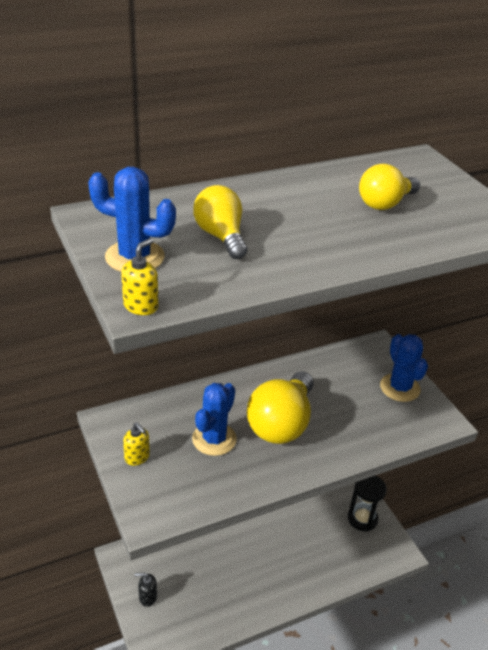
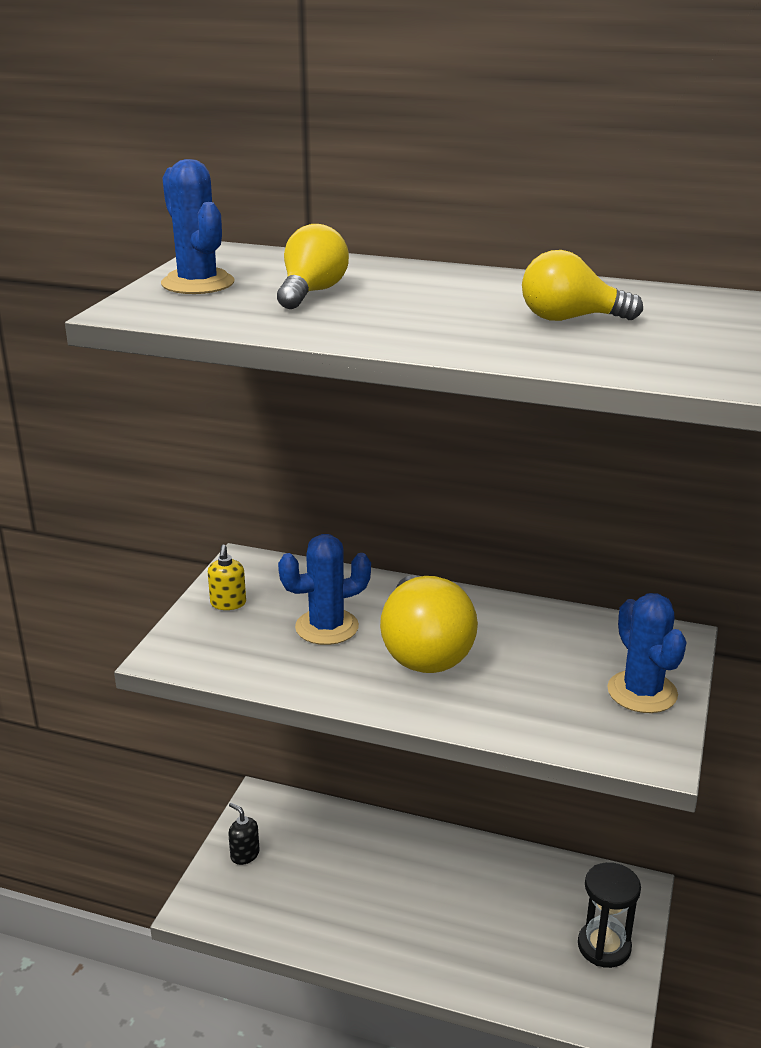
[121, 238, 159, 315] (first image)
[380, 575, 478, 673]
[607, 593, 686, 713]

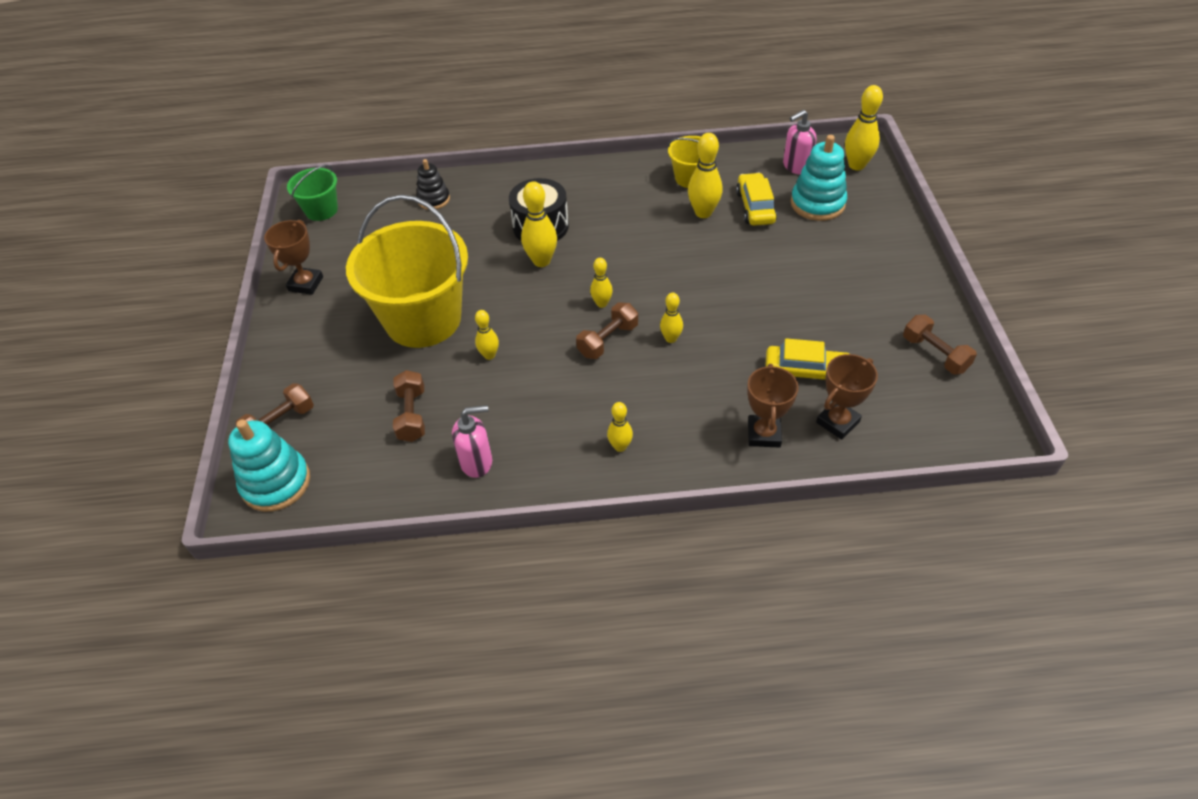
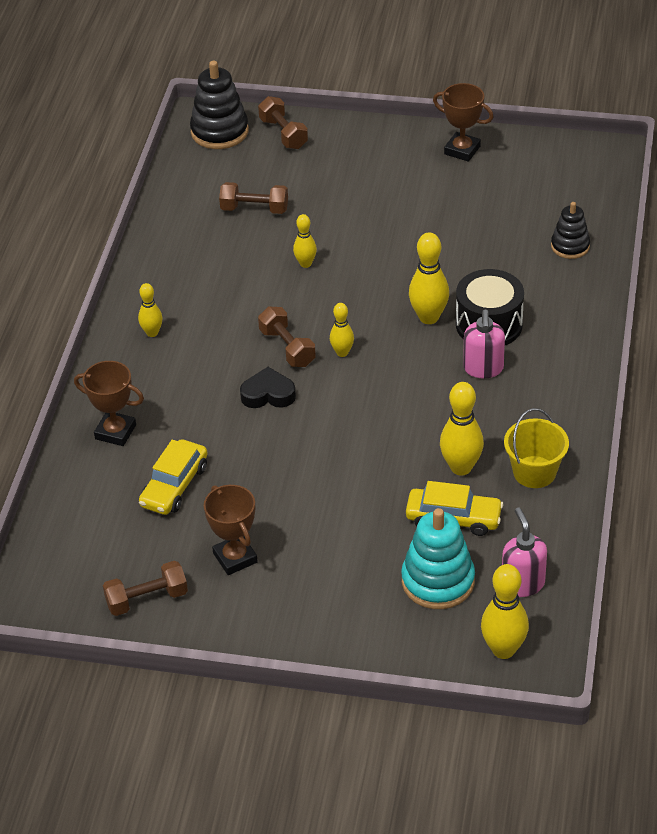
[190, 61, 249, 149]
[287, 165, 338, 221] (first image)
[346, 195, 468, 348] (first image)
[463, 309, 505, 378]
[240, 367, 296, 408]
[204, 485, 258, 575]

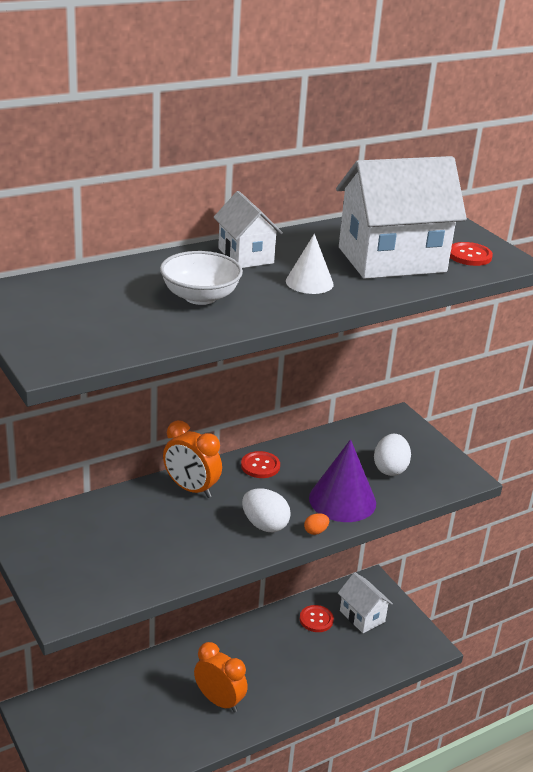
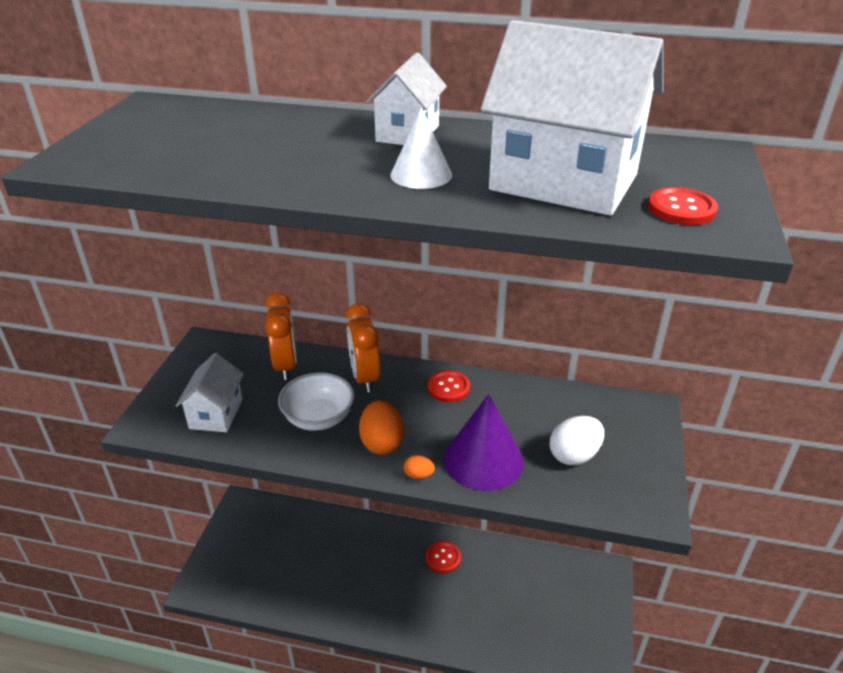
[278, 372, 354, 431]
[265, 292, 297, 380]
[359, 400, 404, 455]
[426, 541, 461, 573]
[176, 353, 244, 432]

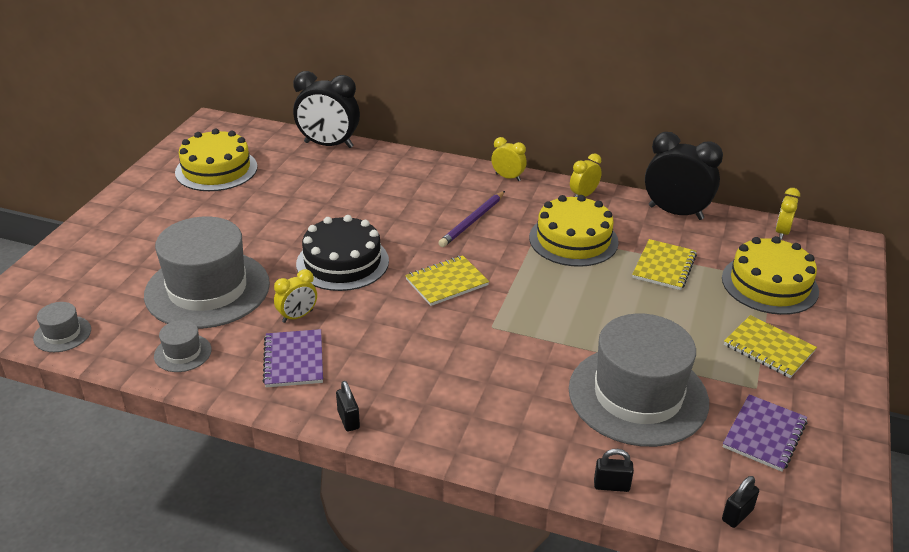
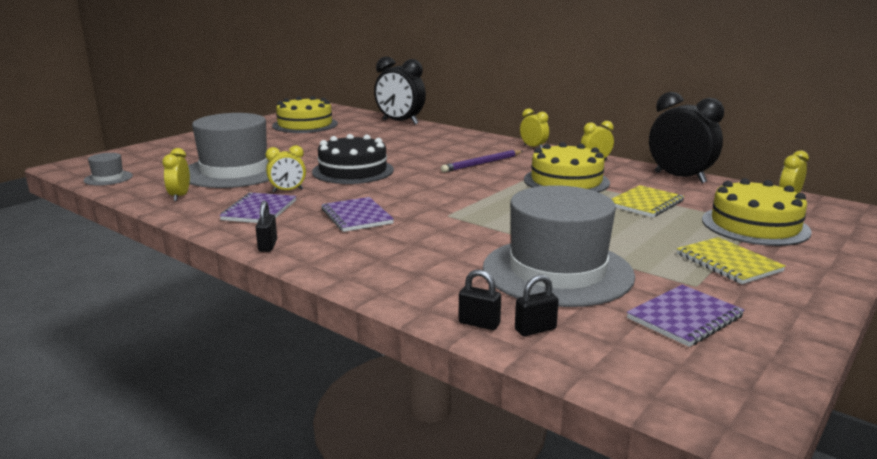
[162, 148, 190, 201]
[405, 255, 489, 306] (first image)
[515, 275, 559, 336]
[321, 197, 394, 232]

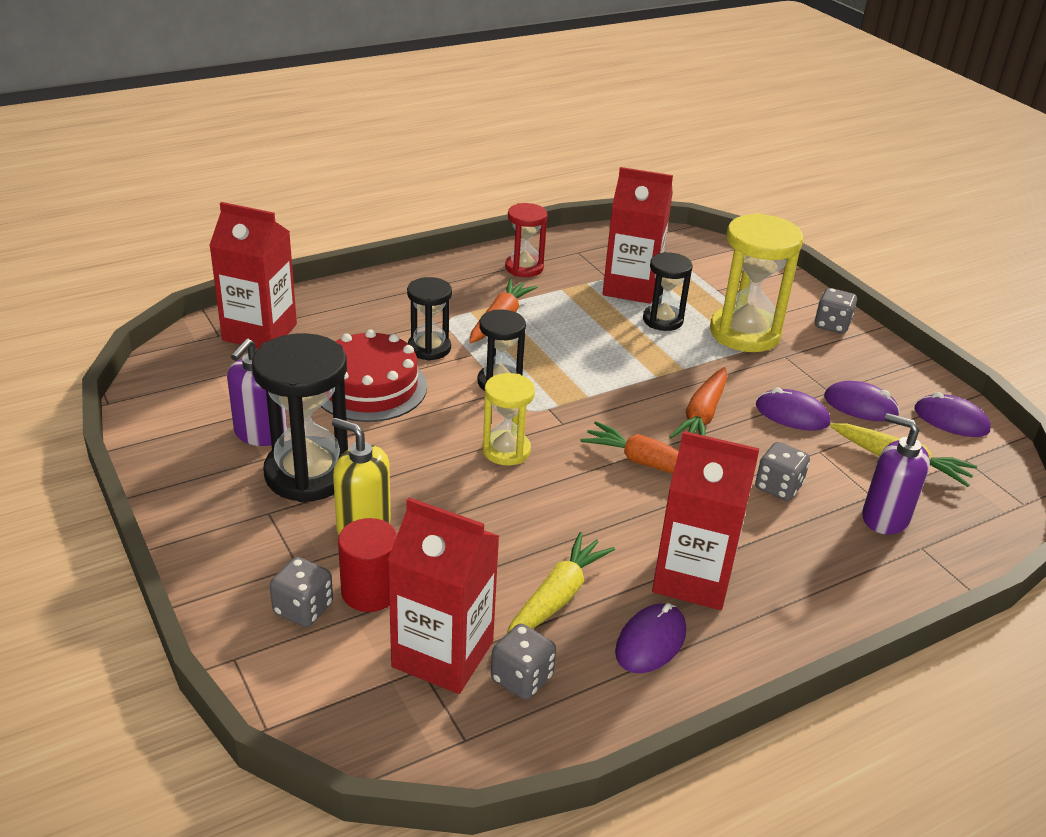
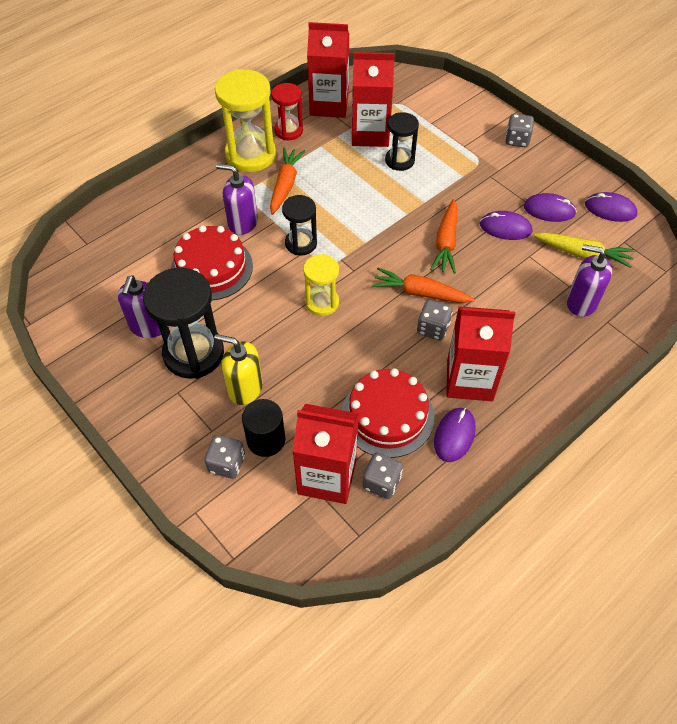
[307, 22, 349, 118]
[242, 399, 285, 457]
[216, 164, 258, 235]
[342, 368, 434, 458]
[215, 69, 276, 172]
[417, 300, 452, 341]

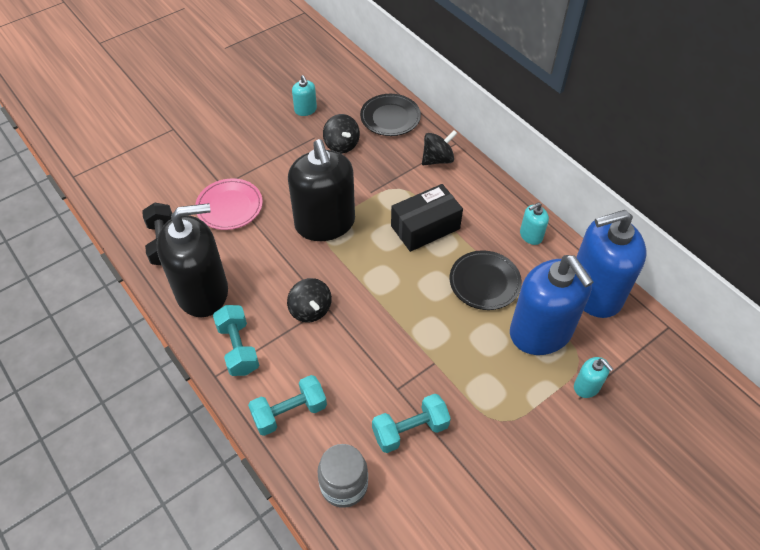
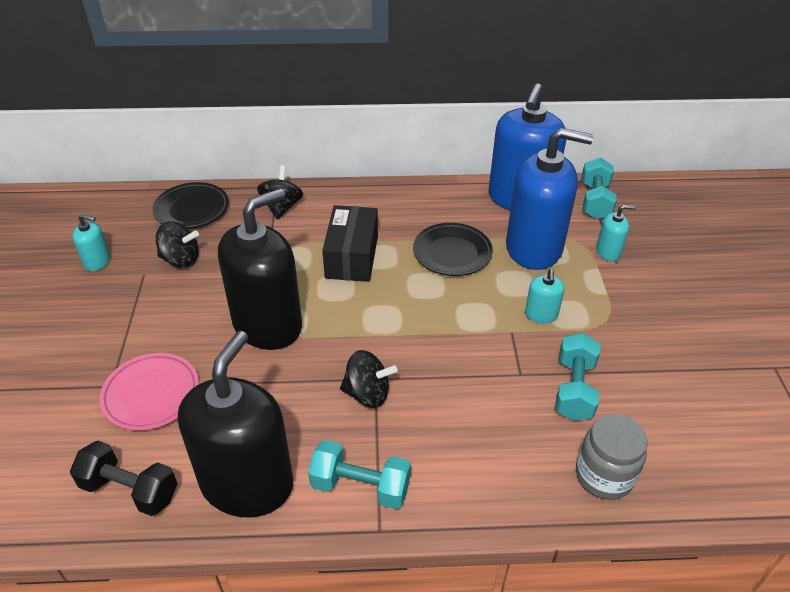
[582, 157, 617, 219]
[218, 188, 302, 350]
[525, 269, 565, 324]

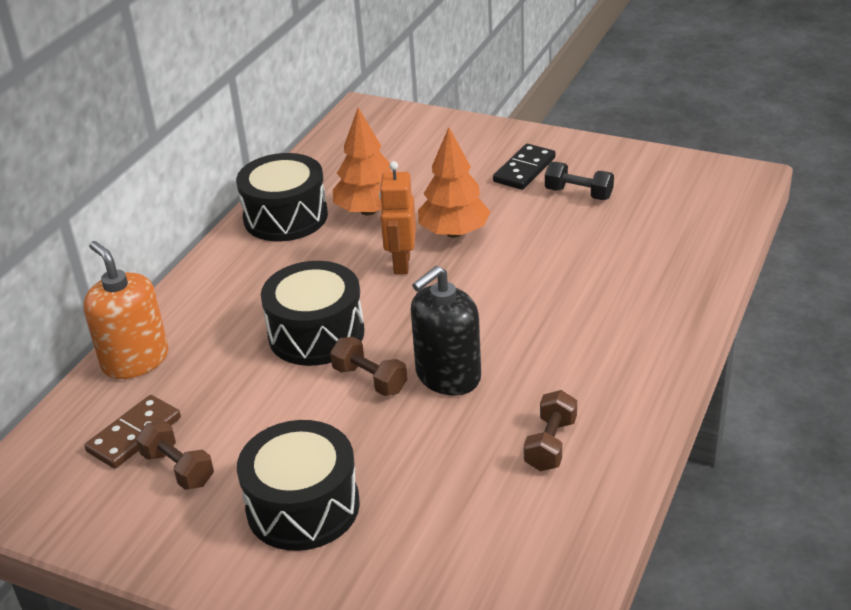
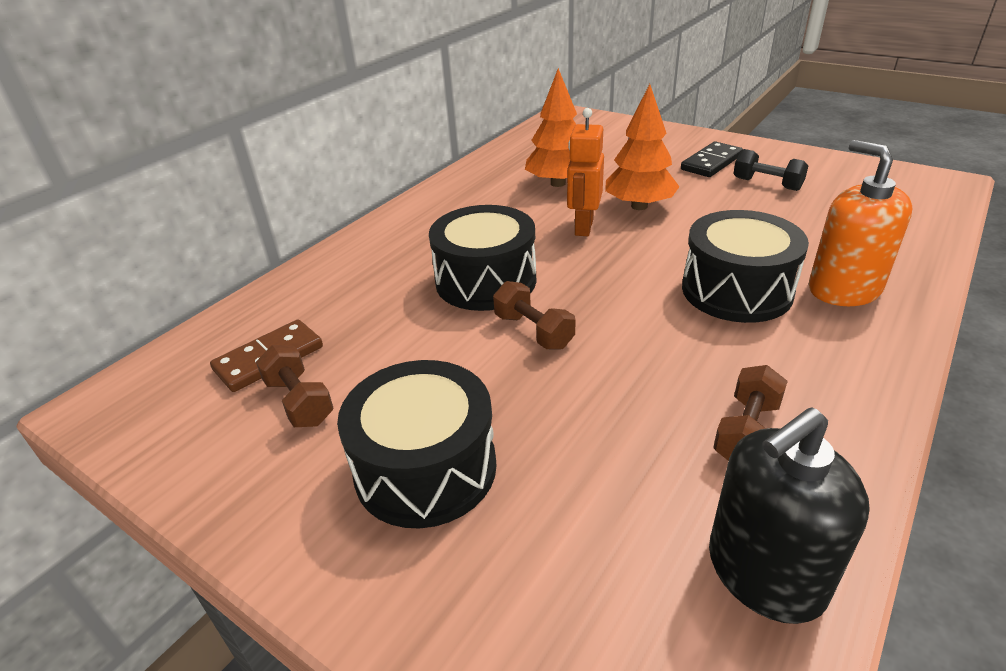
[809, 140, 912, 306]
[682, 210, 809, 323]
[709, 407, 870, 624]

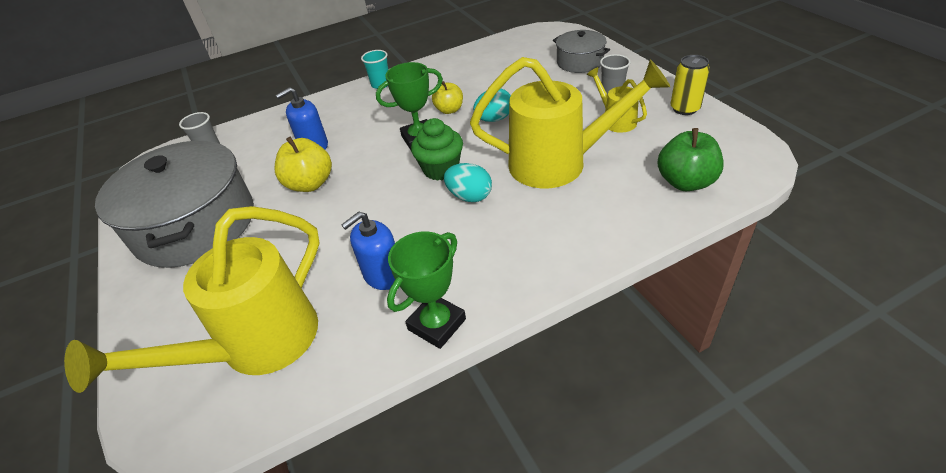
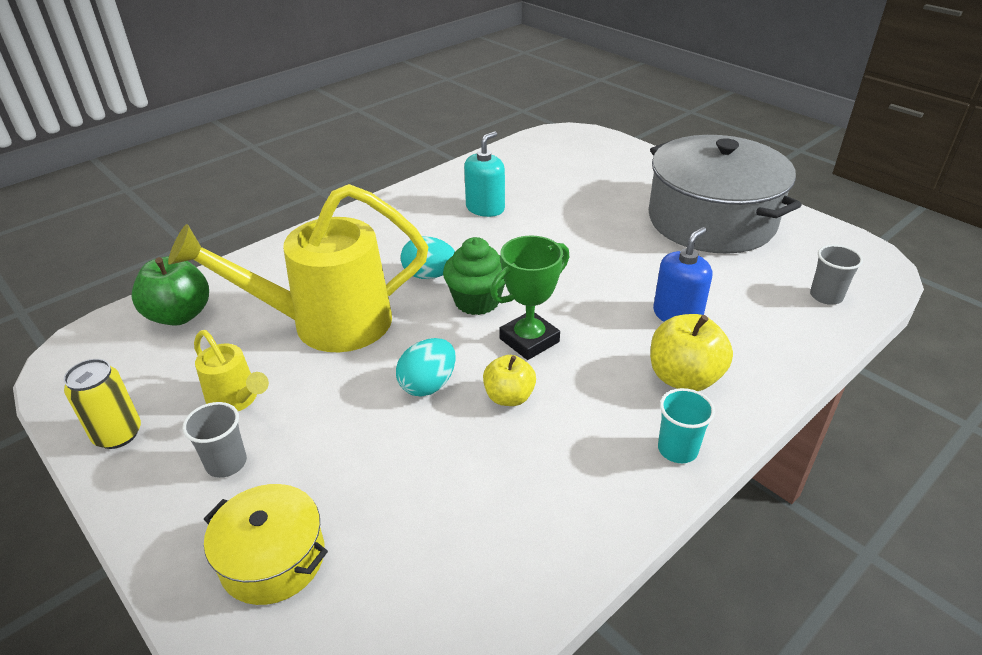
[64, 206, 320, 393] (first image)
[650, 314, 733, 391]
[464, 131, 505, 217]
[387, 231, 466, 349] (first image)
[204, 484, 328, 605]

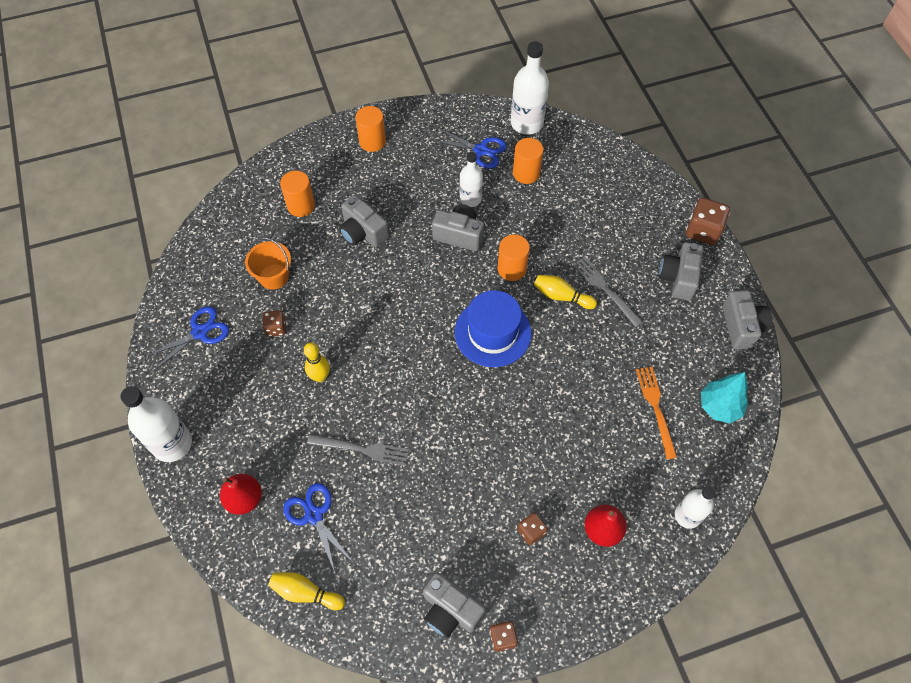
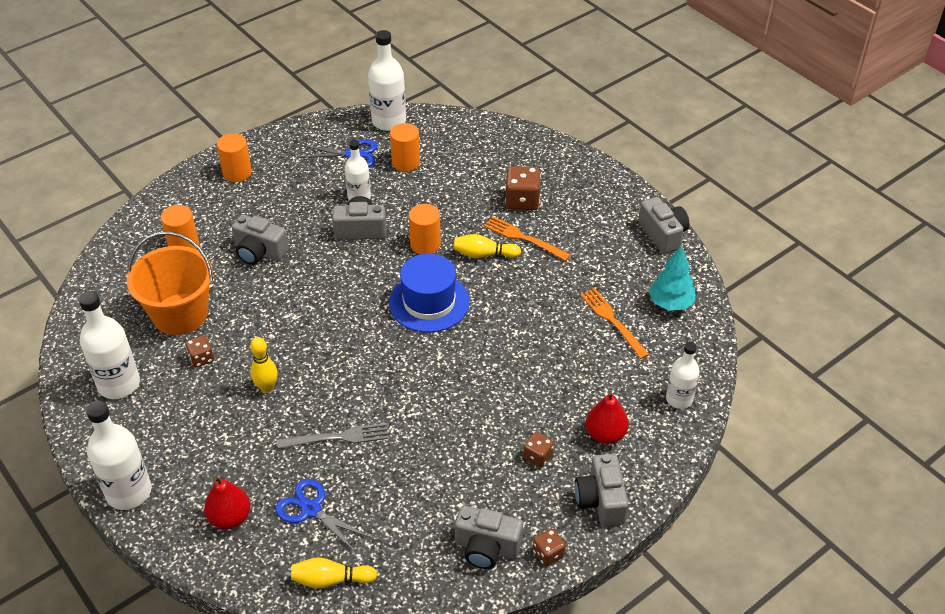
[79, 291, 140, 399]
[127, 231, 213, 335]
[484, 216, 570, 261]
[575, 454, 629, 526]
[505, 166, 541, 210]

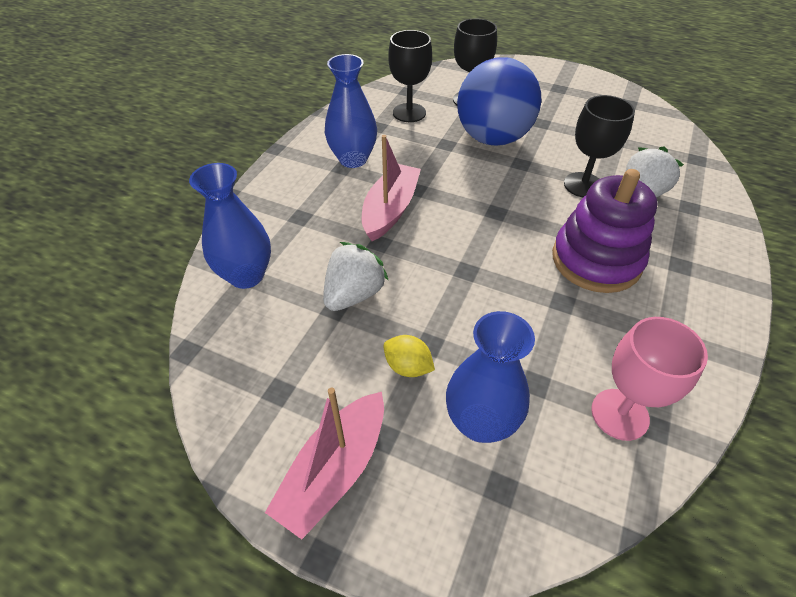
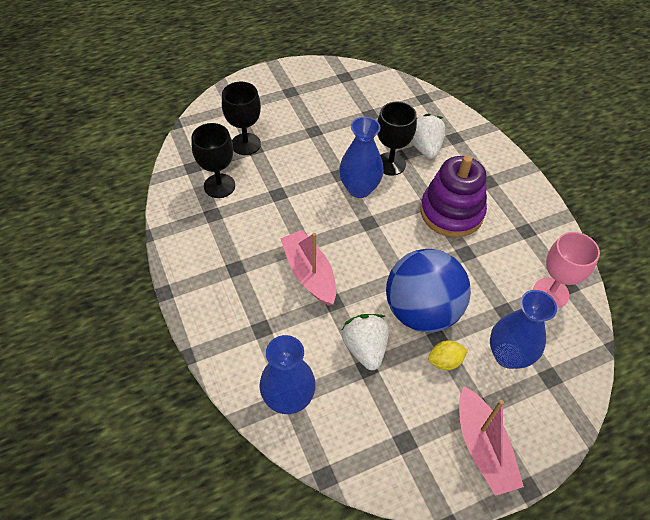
[339, 117, 384, 198]
[386, 249, 471, 333]

